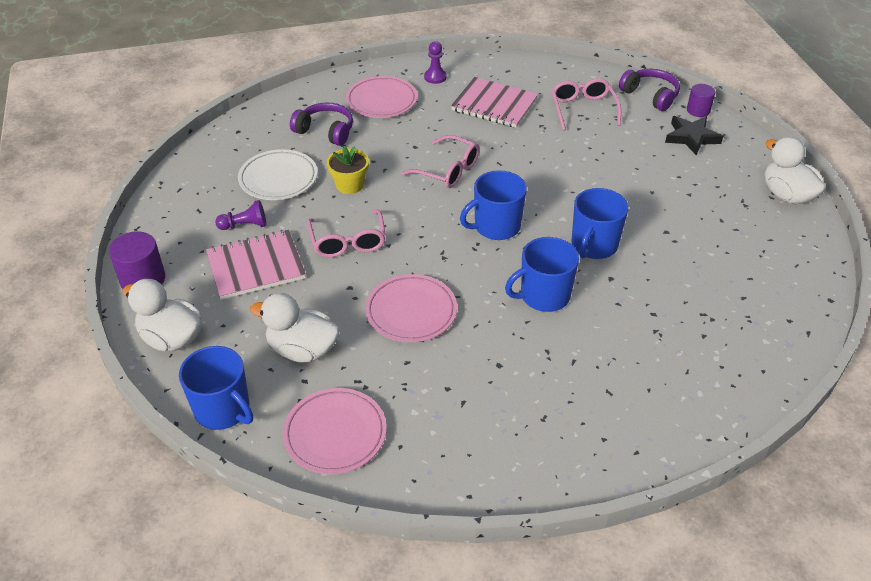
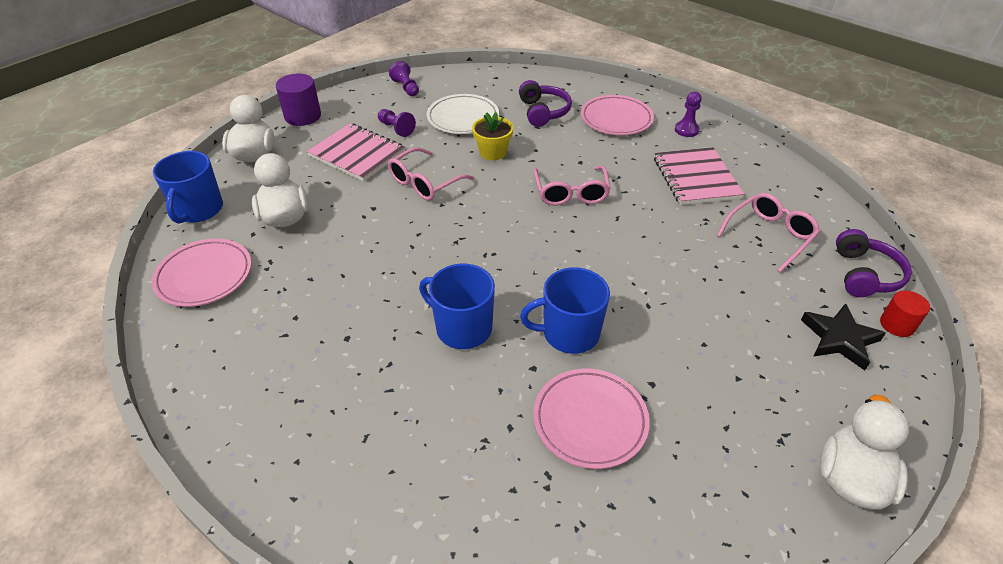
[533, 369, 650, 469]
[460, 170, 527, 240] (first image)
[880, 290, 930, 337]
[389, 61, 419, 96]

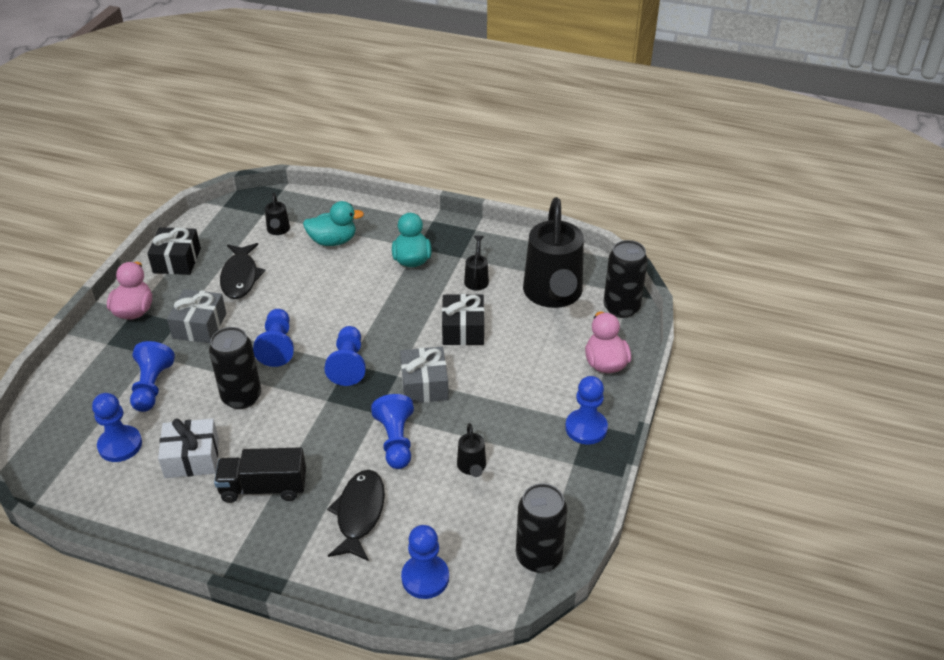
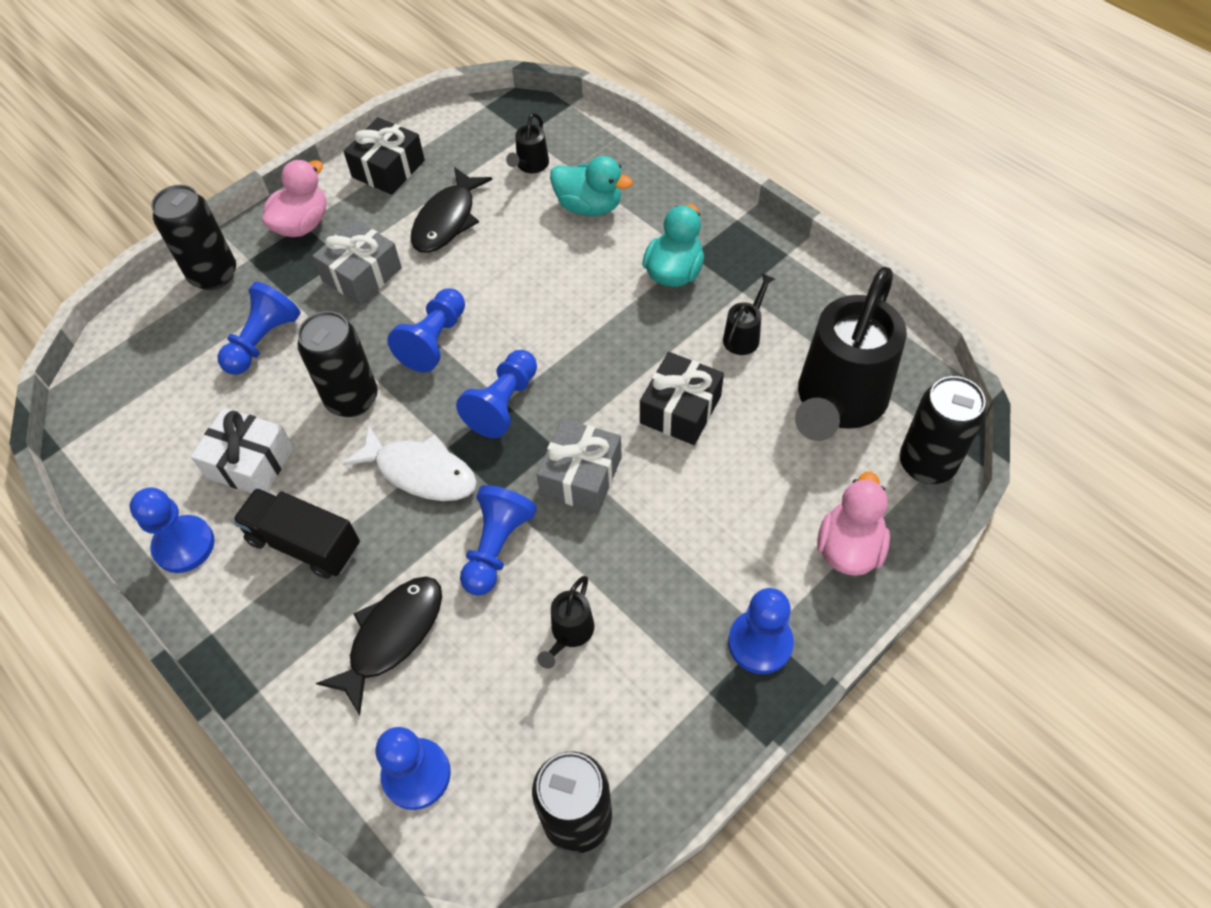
[130, 487, 215, 573]
[151, 185, 236, 290]
[343, 425, 477, 501]

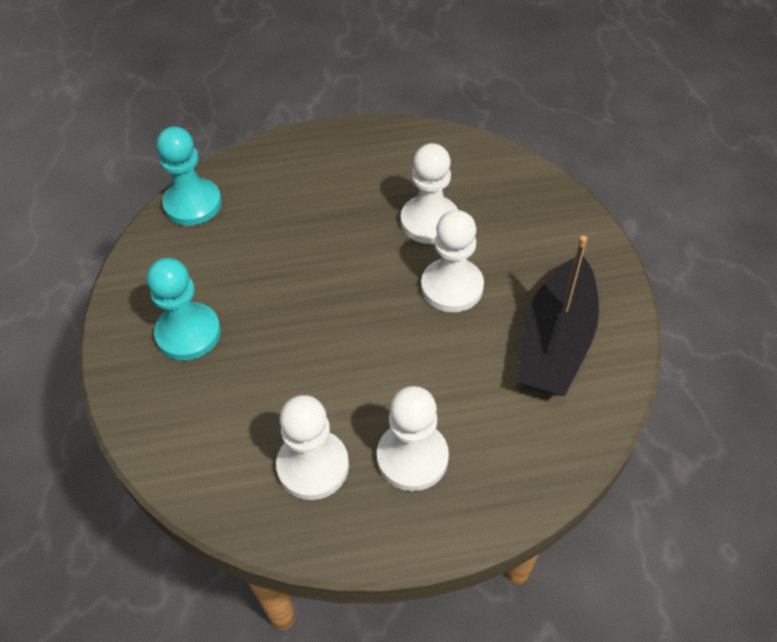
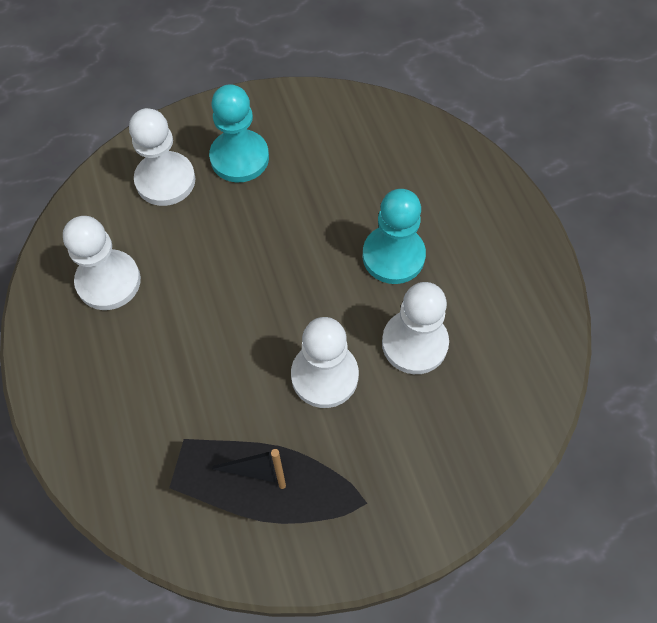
[363, 189, 426, 284]
[129, 108, 195, 206]

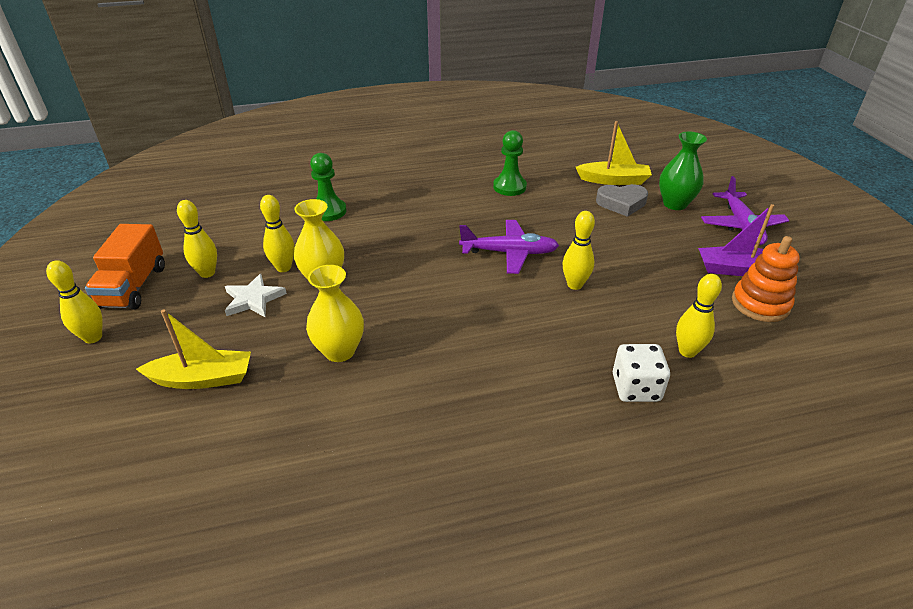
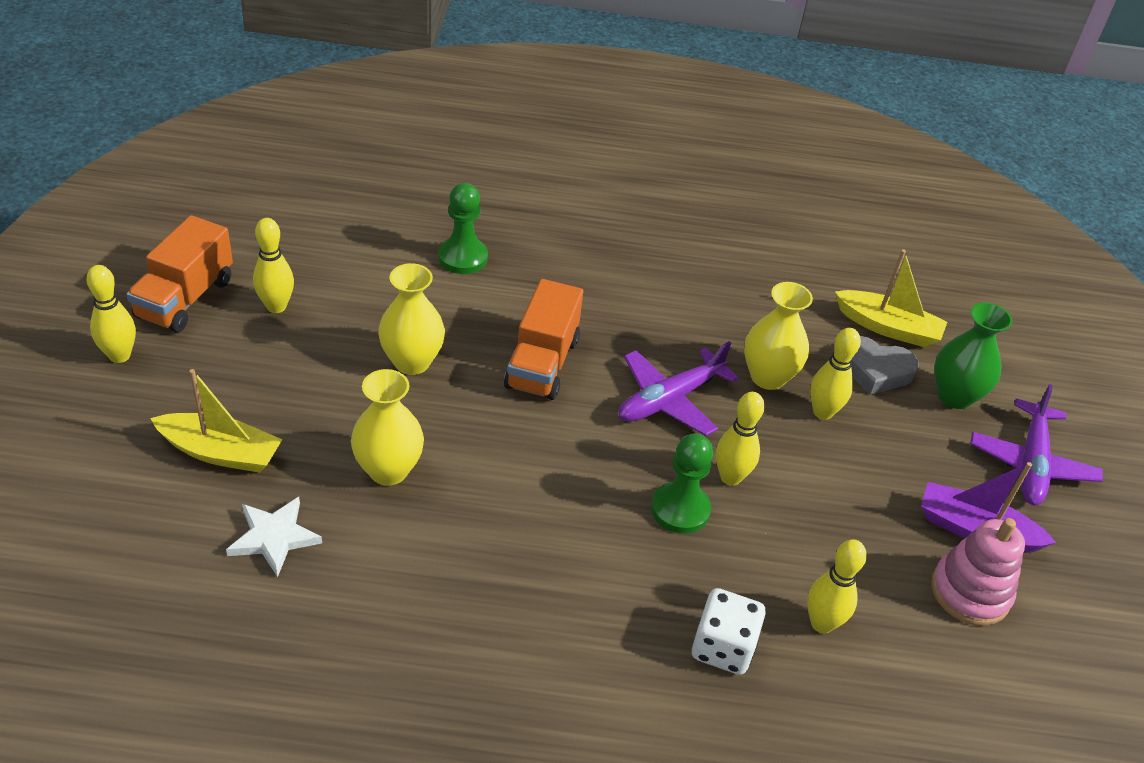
[226, 497, 322, 577]
[810, 328, 861, 420]
[618, 341, 739, 436]
[651, 433, 713, 534]
[931, 518, 1025, 626]
[504, 279, 583, 400]
[744, 282, 813, 390]

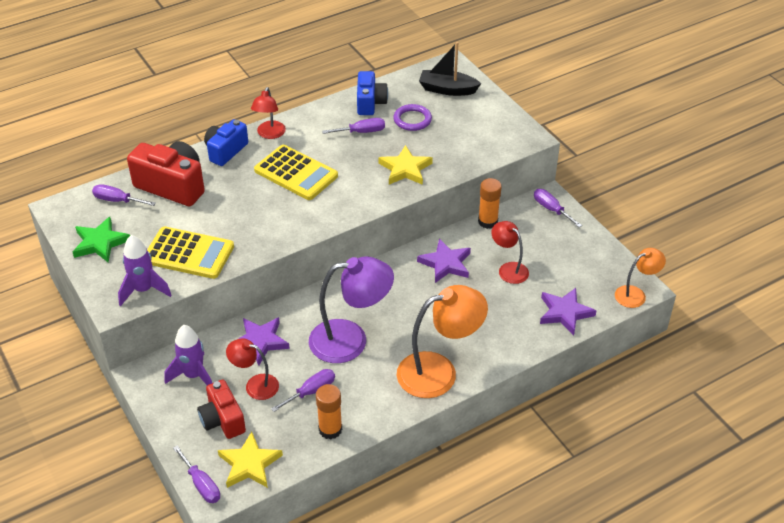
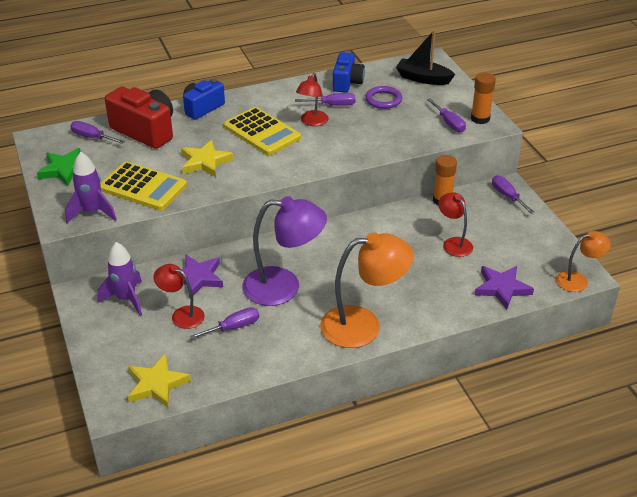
[427, 98, 466, 133]
[197, 380, 246, 439] (first image)
[296, 73, 329, 126]
[471, 73, 496, 124]
[181, 140, 234, 177]
[417, 239, 471, 283] (first image)

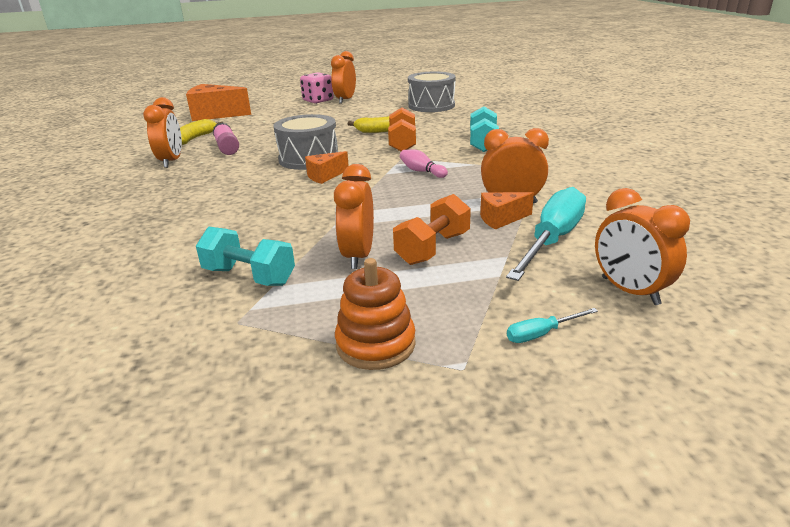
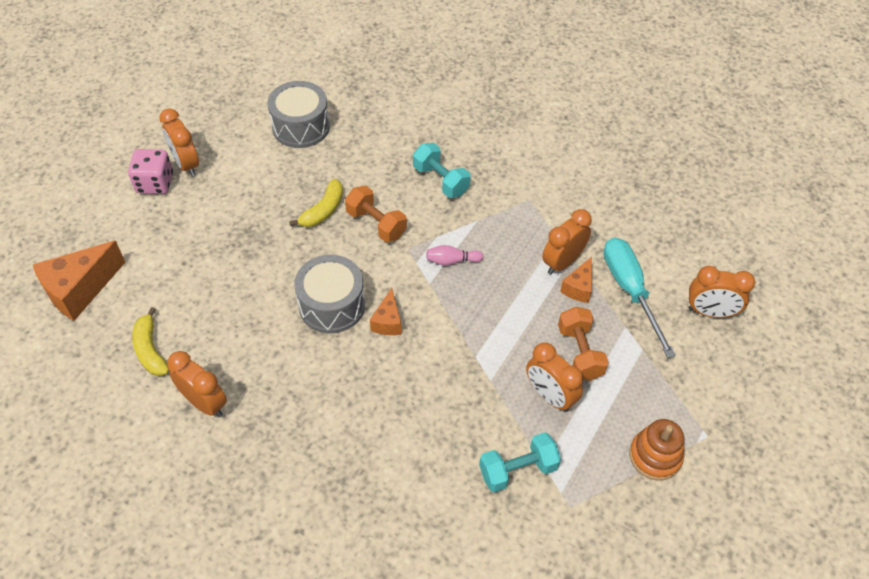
[213, 123, 239, 155] (first image)
[507, 308, 598, 343] (first image)

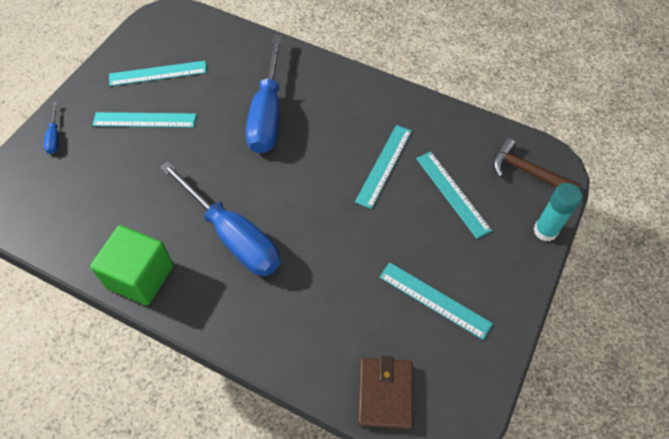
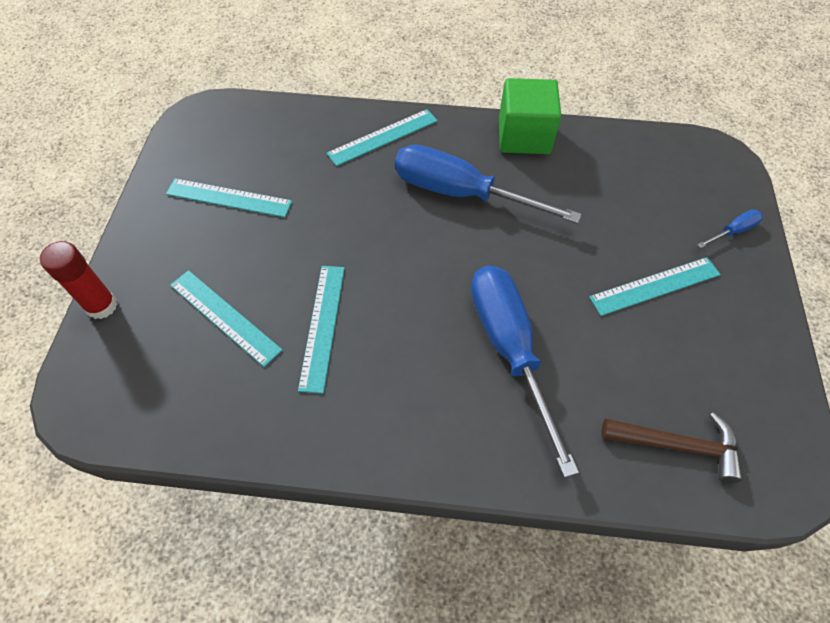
[697, 210, 763, 248]
[327, 109, 438, 166]
[358, 356, 413, 429] (first image)
[601, 412, 743, 483]
[40, 241, 117, 319]

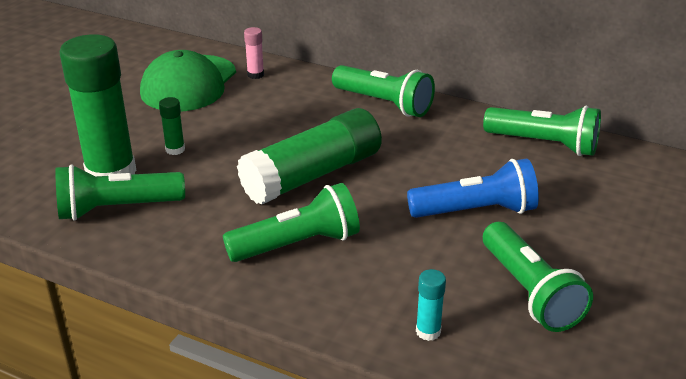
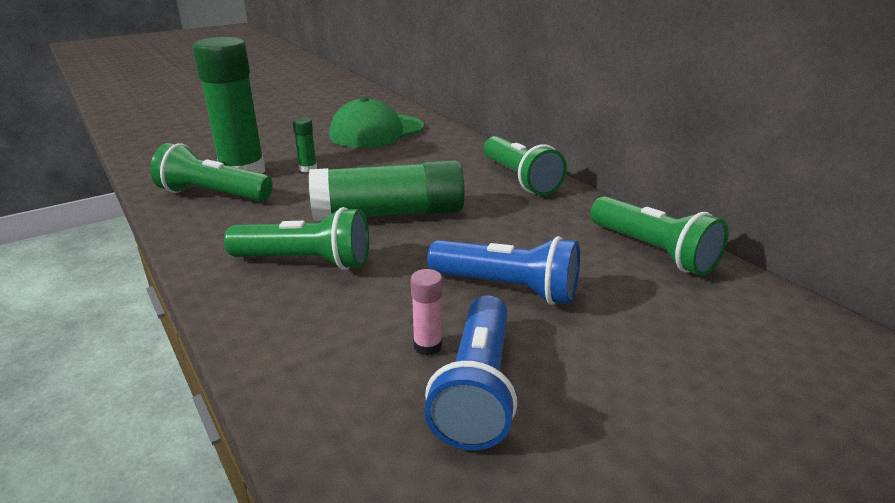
[411, 269, 442, 355]
[416, 269, 446, 341] (first image)
[424, 295, 517, 450]

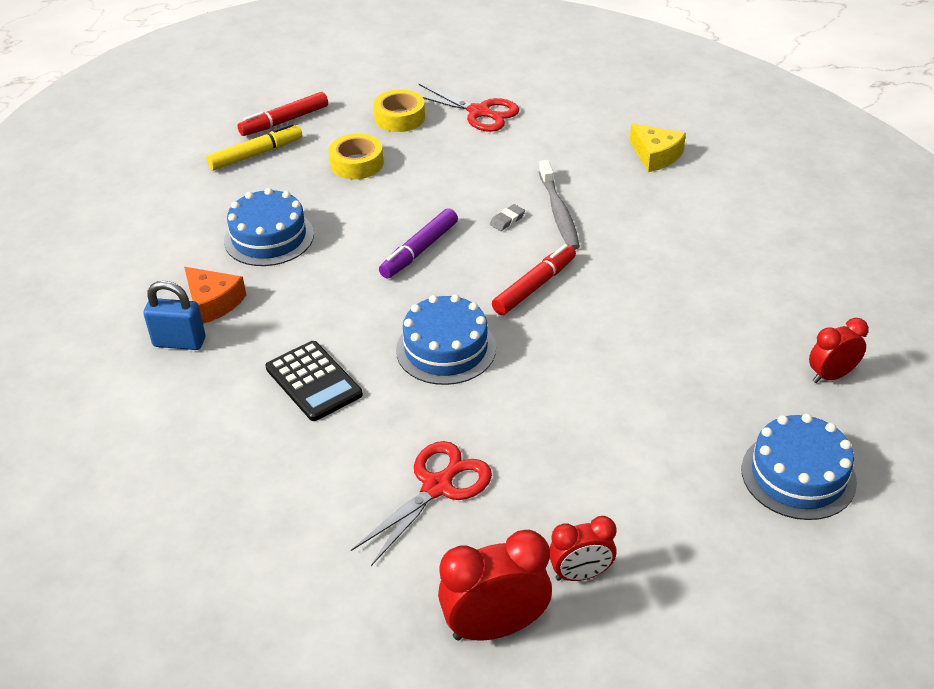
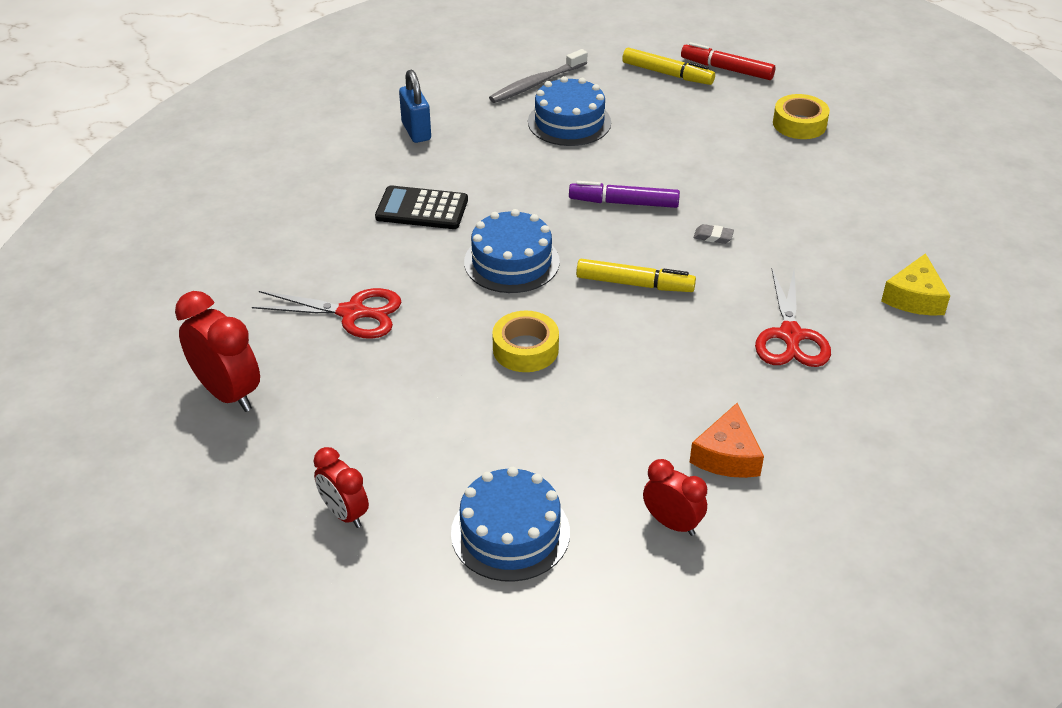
[689, 403, 764, 478]
[375, 185, 468, 229]
[492, 311, 559, 372]
[755, 269, 831, 367]
[576, 259, 696, 292]
[489, 49, 587, 103]
[313, 447, 369, 528]

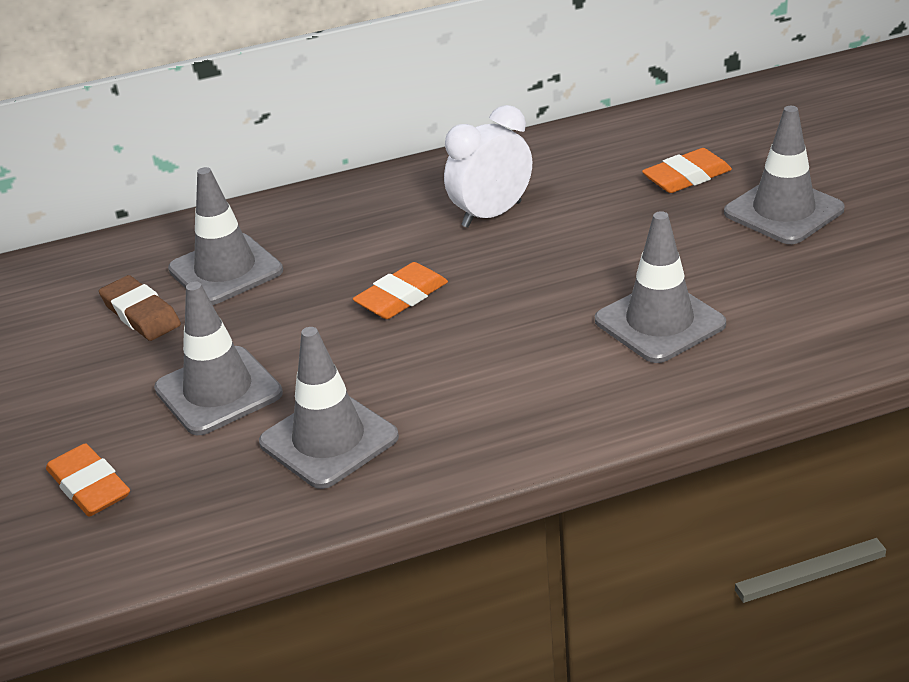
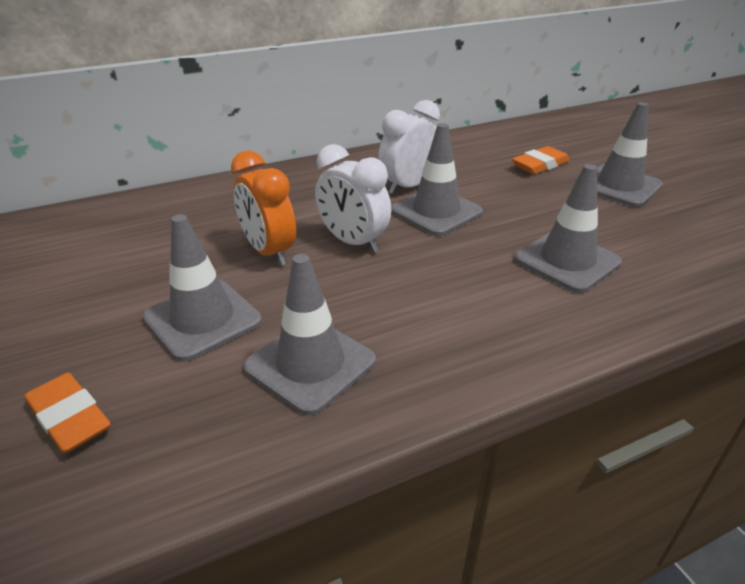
[99, 275, 181, 341] (first image)
[391, 123, 483, 236]
[315, 144, 391, 253]
[231, 150, 296, 266]

